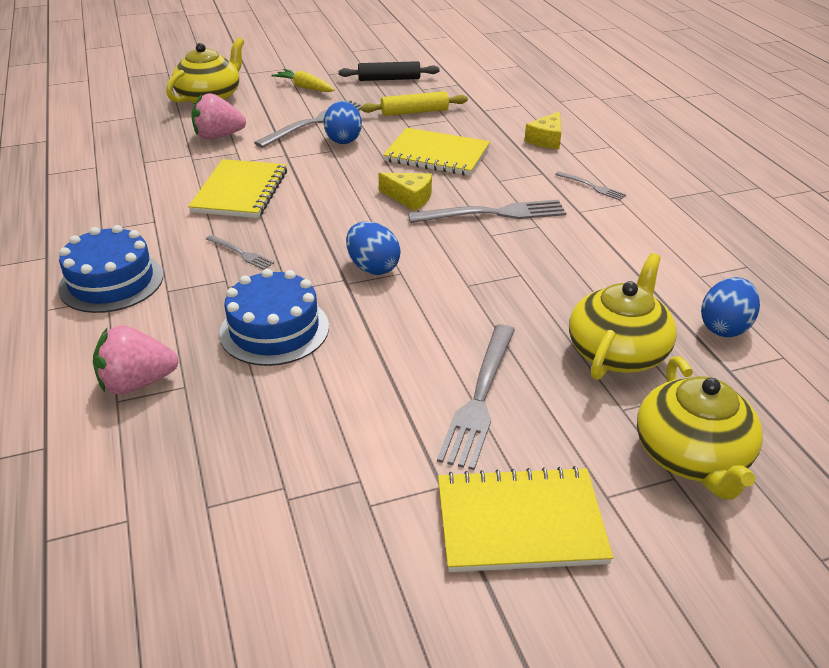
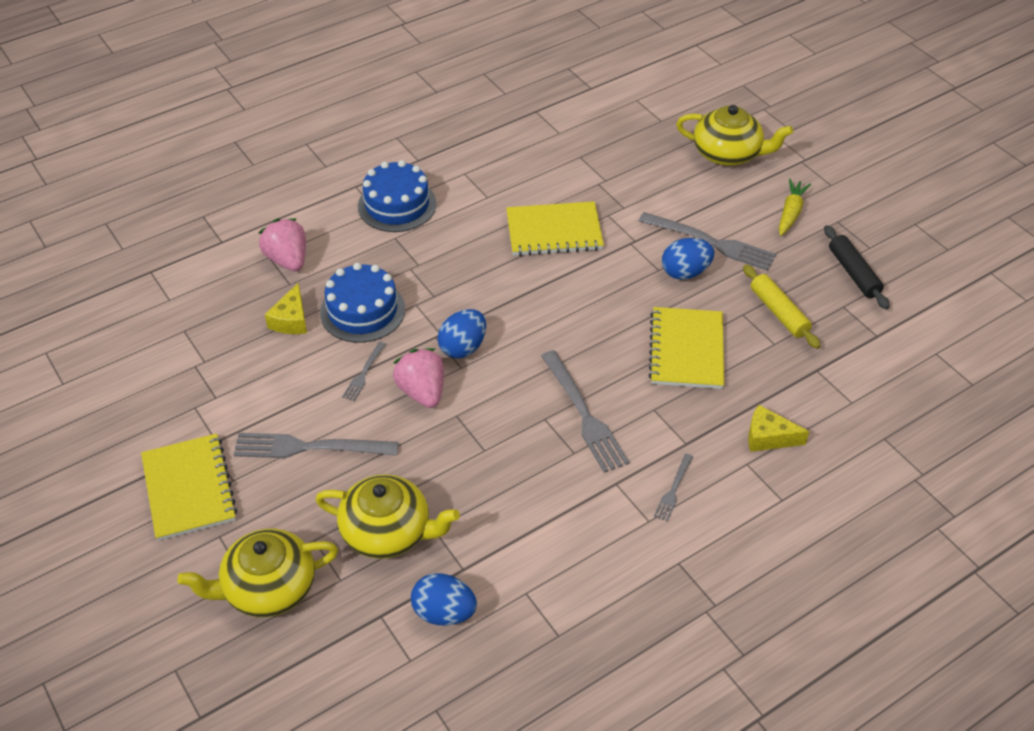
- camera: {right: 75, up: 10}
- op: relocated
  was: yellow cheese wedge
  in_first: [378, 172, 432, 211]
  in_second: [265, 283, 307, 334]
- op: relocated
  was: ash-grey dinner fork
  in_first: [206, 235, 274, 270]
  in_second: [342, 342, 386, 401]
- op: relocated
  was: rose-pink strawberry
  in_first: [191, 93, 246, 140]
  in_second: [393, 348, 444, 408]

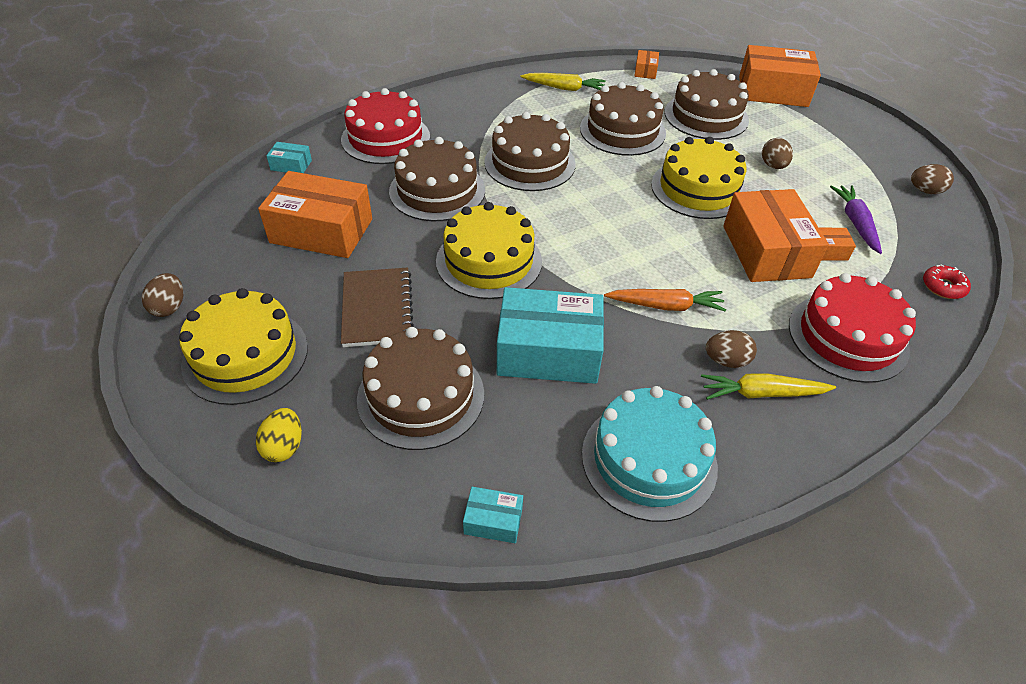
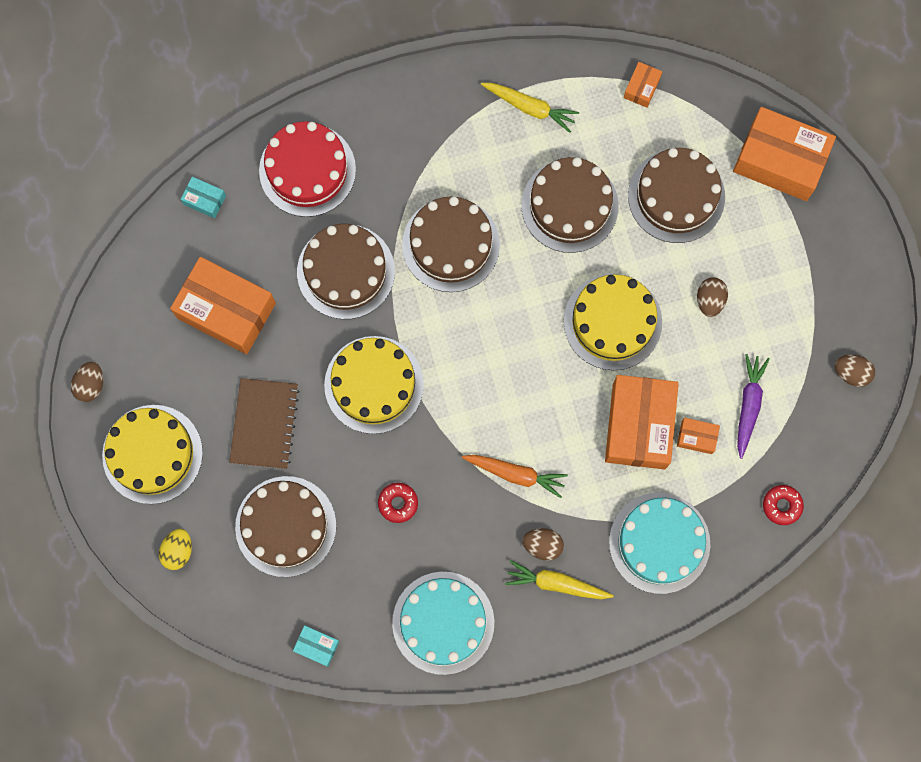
- camera: {right: 15, up: 30}
- op: exchanged
  was: aqua box
  now: crimson doughnut
  in_first: [497, 287, 604, 384]
  in_second: [378, 483, 418, 523]
- op: colour
  was: crimson cake
  now: aqua cake
  in_first: [789, 273, 916, 383]
  in_second: [609, 493, 710, 594]

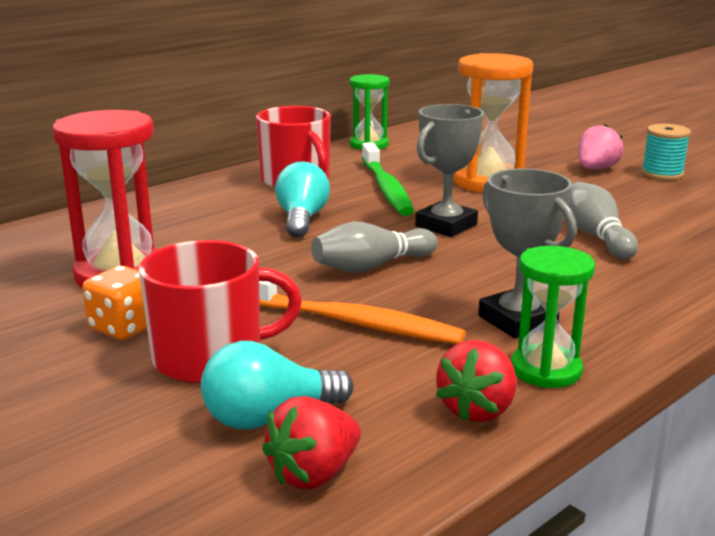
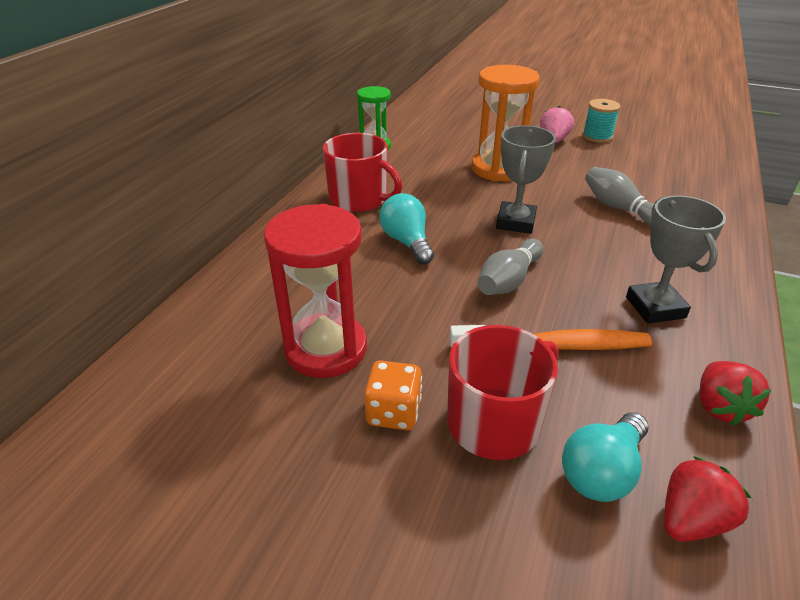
- camera: {right: -25, up: 15}
- op: spun
  was: ash-grey trophy
  in_first: [478, 168, 577, 338]
  in_second: [626, 195, 726, 324]
  clockwise: 45
- op: spun
  was: crimson strawberry
  in_first: [262, 396, 361, 489]
  in_second: [664, 456, 751, 542]
  clockwise: -150
- op: missing
  was: green tooth brush
  in_first: [362, 142, 414, 216]
- op: missing
  was: green sandglass
  in_first: [511, 246, 595, 388]

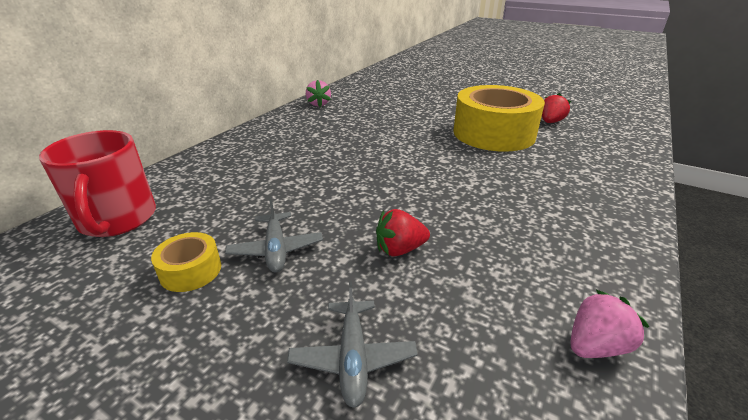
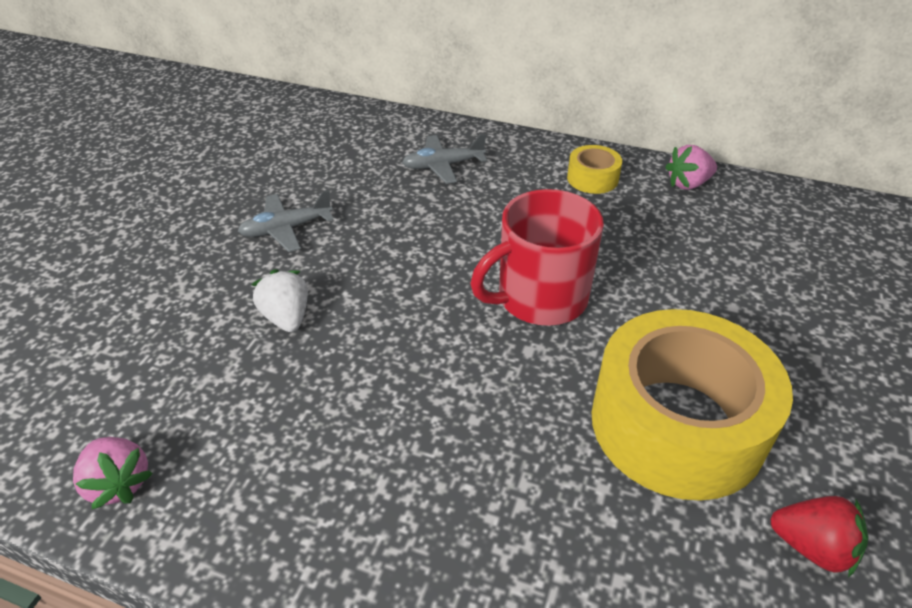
- camera: {right: 80, up: 10}
- op: colour
  was: crimson strawberry
  now: snow-white strawberry
  in_first: [376, 209, 430, 256]
  in_second: [251, 269, 308, 332]
- op: relocated
  was: ash-grey plane
  in_first: [287, 281, 418, 408]
  in_second: [402, 134, 487, 184]
- op: relocated
  was: crimson coffee mug
  in_first: [39, 130, 156, 237]
  in_second: [470, 189, 604, 326]
- op: relocated
  was: yellow tape
  in_first: [151, 232, 221, 292]
  in_second: [567, 145, 622, 194]

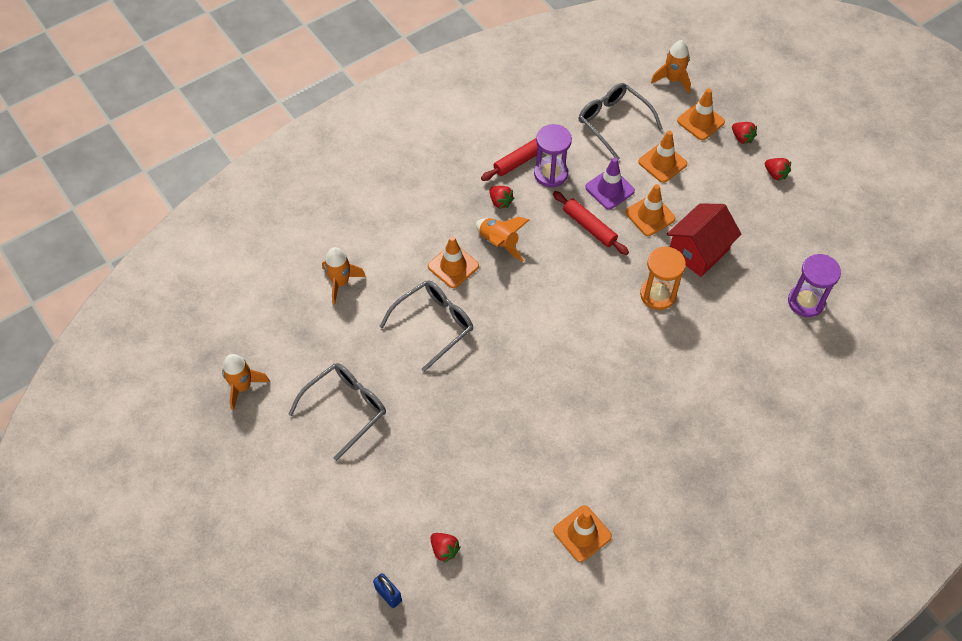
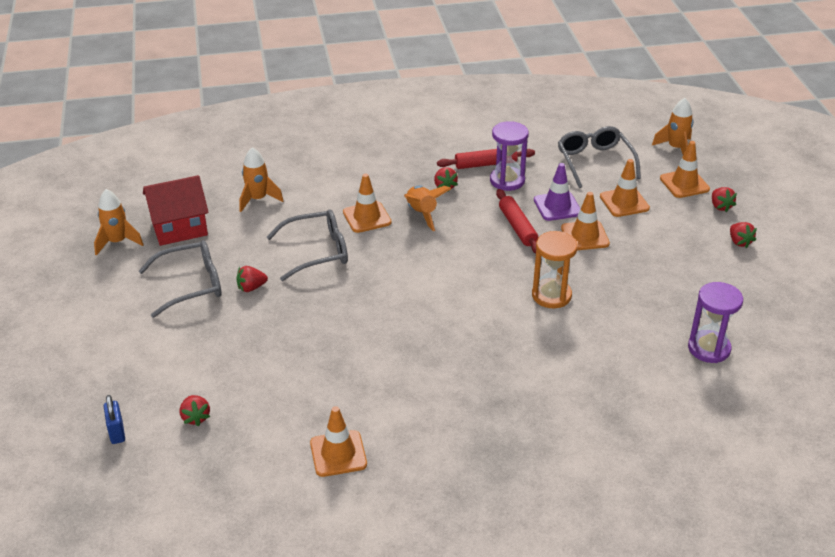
- camera: {right: 25, up: -20}
- op: relocated
  was: crimson toy house
  in_first: [667, 203, 742, 277]
  in_second: [143, 175, 209, 246]
- op: appeared
  now: crimson strawberry
  in_second: [236, 266, 268, 292]

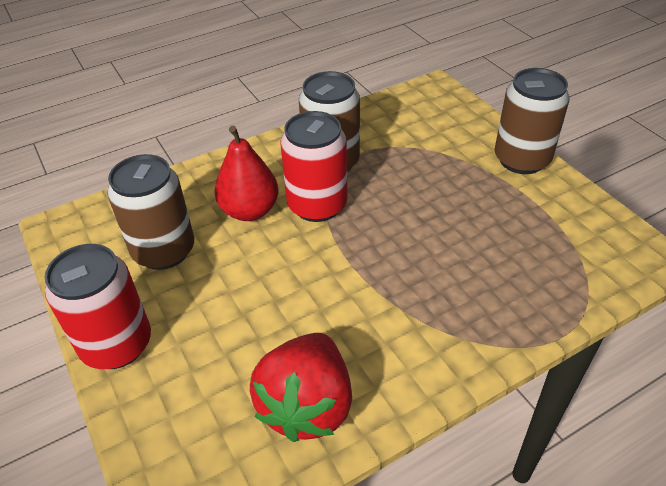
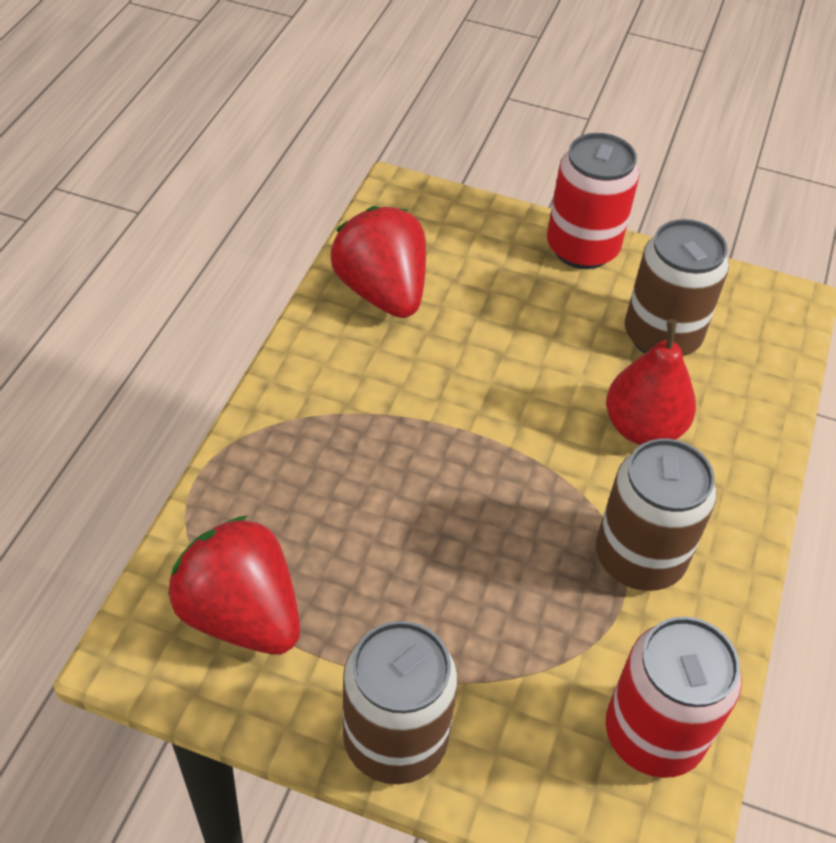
- camera: {right: 135, up: 5}
- op: appeared
  now: crimson strawberry
  in_second: [168, 516, 300, 655]
- op: relocated
  was: crimson soda can
  in_first: [281, 111, 348, 222]
  in_second: [606, 617, 742, 778]

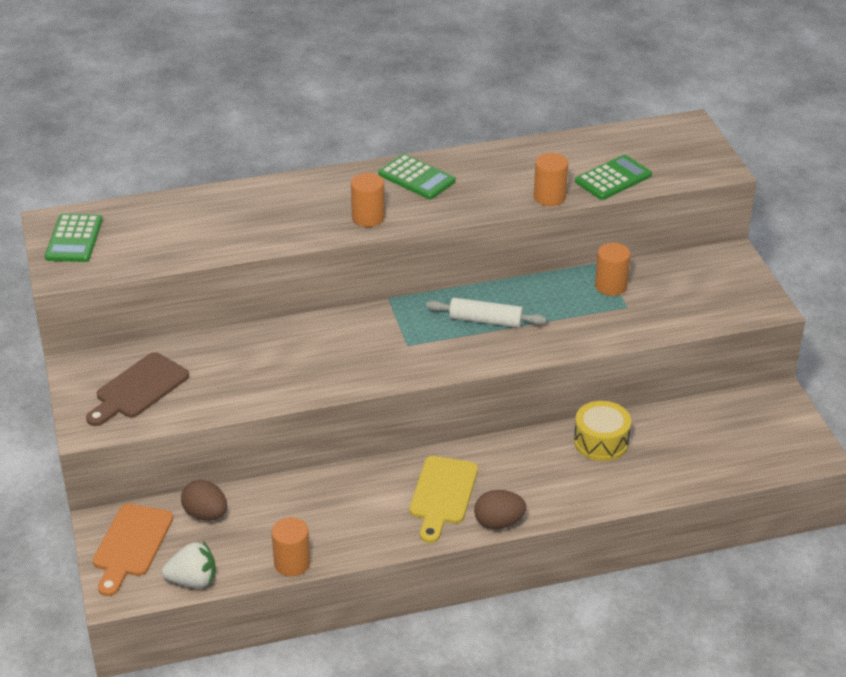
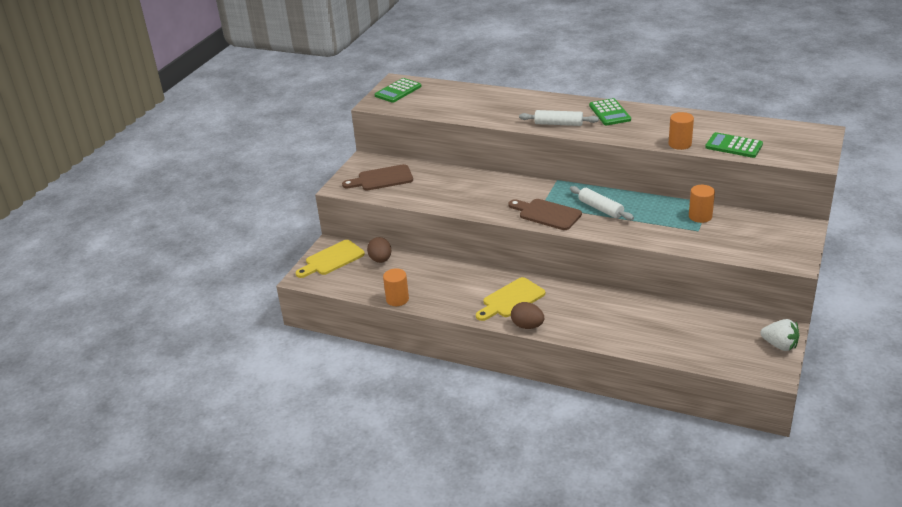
- camera: {right: 40, up: -5}
- op: colour
  was: orange-coloured bread board
  now: yellow bread board
  in_first: [93, 504, 173, 596]
  in_second: [296, 240, 365, 278]
- op: appeared
  now: russet bread board
  in_second: [508, 199, 582, 230]
- op: exchanged
  was: orange-coloured cylinder
  now: snow-white pastry roller
  in_first: [351, 173, 385, 227]
  in_second: [519, 110, 599, 126]
- op: spun
  was: green calculator
  in_first: [575, 155, 652, 200]
  in_second: [705, 132, 763, 158]
  clockwise: -150
- op: relocated
  was: snow-white strawberry
  in_first: [162, 541, 216, 588]
  in_second: [760, 319, 799, 351]
- op: missing
  was: yellow snare drum
  in_first: [574, 401, 631, 461]

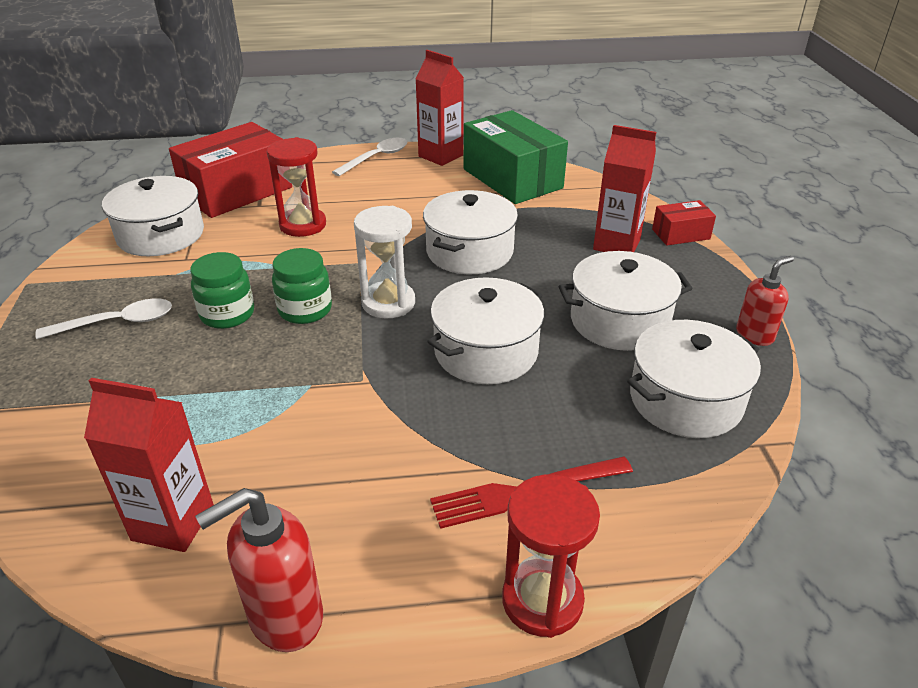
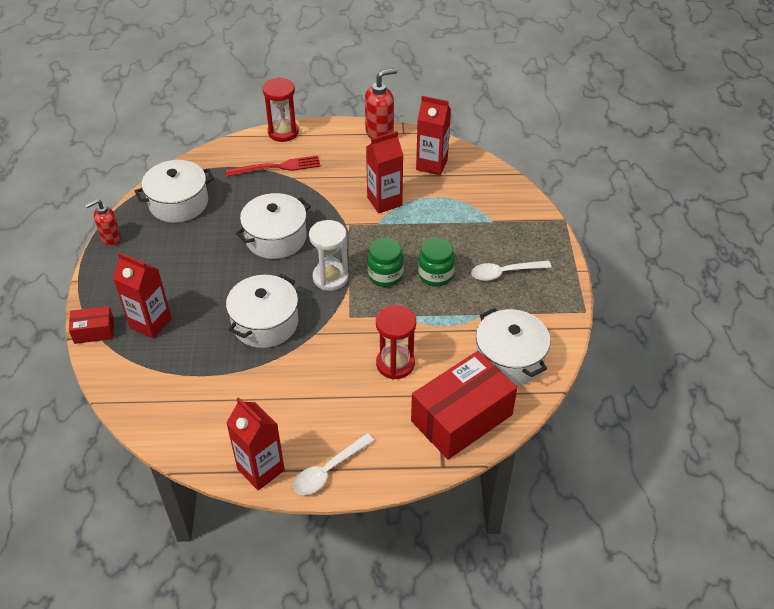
- camera: {right: -175, up: 10}
- op: appeared
  now: crimson carton
  in_second: [366, 131, 403, 213]
- op: missing
  was: green box
  in_first: [464, 110, 568, 204]
- op: missing
  was: snow-white pot
  in_first: [559, 251, 693, 351]

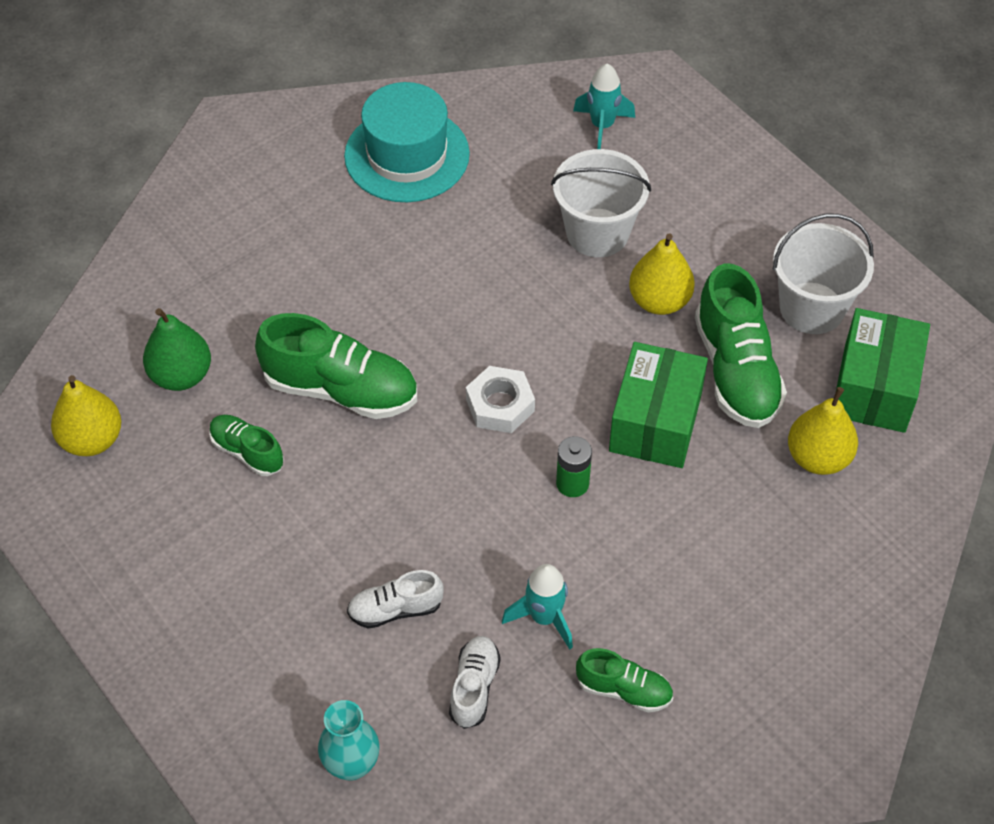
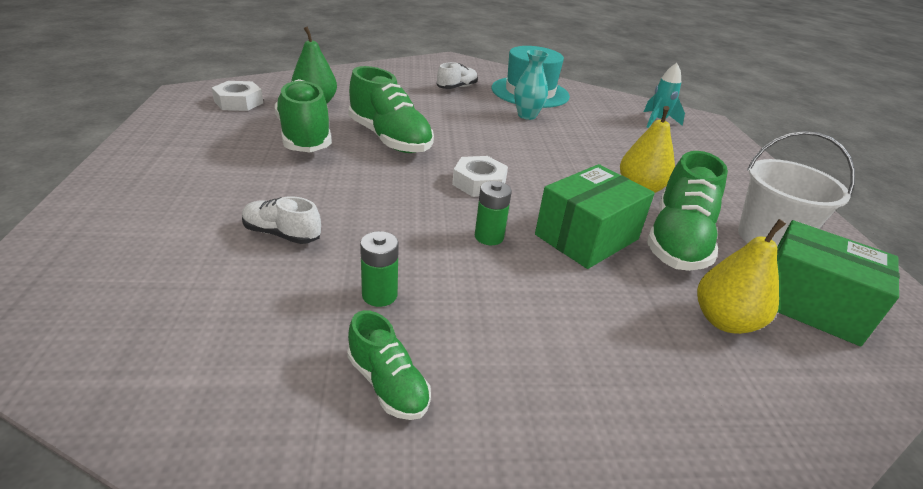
- camera: {right: 30, up: -20}
- op: exchanged
  was: yellow toy pear
  now: snow-white hexagon nut
  in_first: [51, 375, 121, 456]
  in_second: [212, 81, 263, 111]
- op: size
  was: green sneaker
  in_first: [209, 415, 284, 476]
  in_second: [275, 79, 332, 152]
  ratio: 1.84
- op: exchanged
  was: aqua spaceship
  now: green AA battery
  in_first: [502, 564, 573, 649]
  in_second: [360, 231, 399, 307]
- op: relocated
  was: snow-white sneaker
  in_first: [449, 636, 501, 729]
  in_second: [437, 62, 478, 89]
- op: relocated
  was: aqua vase
  in_first: [318, 700, 379, 781]
  in_second: [514, 50, 549, 120]
- op: spun
  was: green box
  in_first: [836, 308, 930, 433]
  in_second: [777, 220, 900, 346]
  clockwise: 75
- op: missing
  was: snow-white sand bucket
  in_first: [551, 149, 651, 257]

